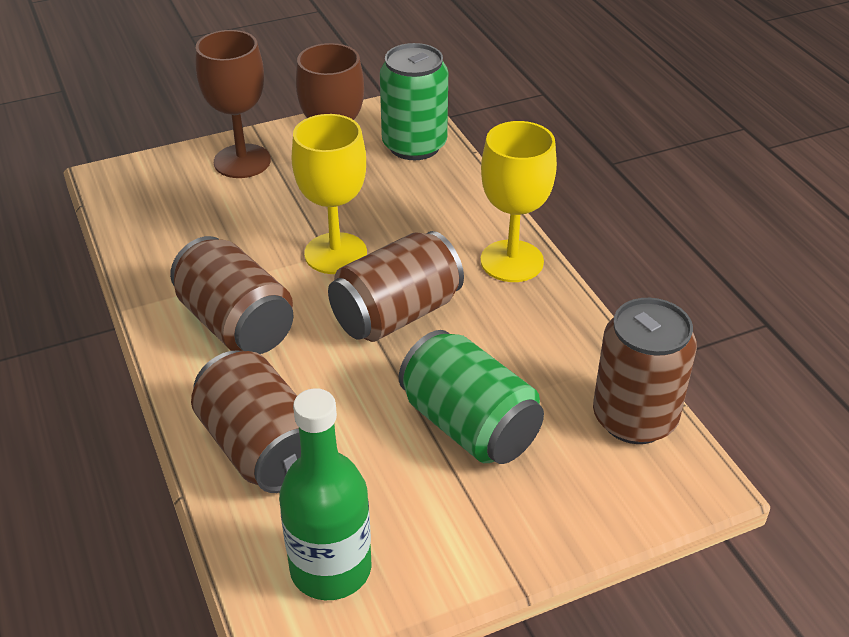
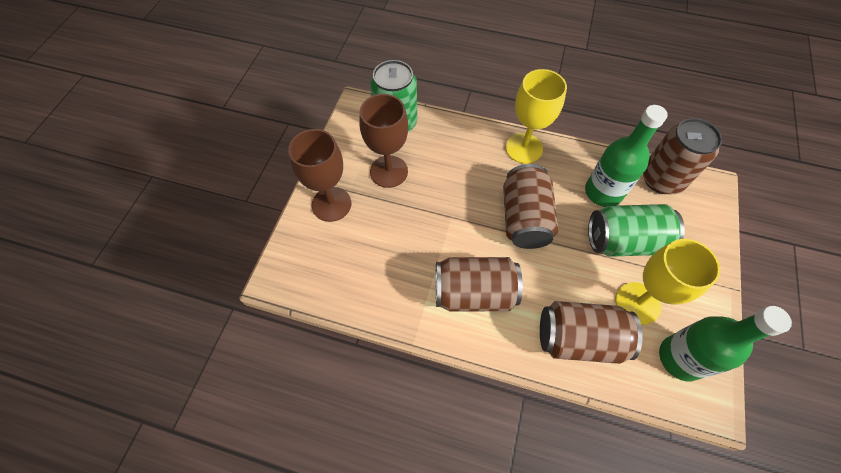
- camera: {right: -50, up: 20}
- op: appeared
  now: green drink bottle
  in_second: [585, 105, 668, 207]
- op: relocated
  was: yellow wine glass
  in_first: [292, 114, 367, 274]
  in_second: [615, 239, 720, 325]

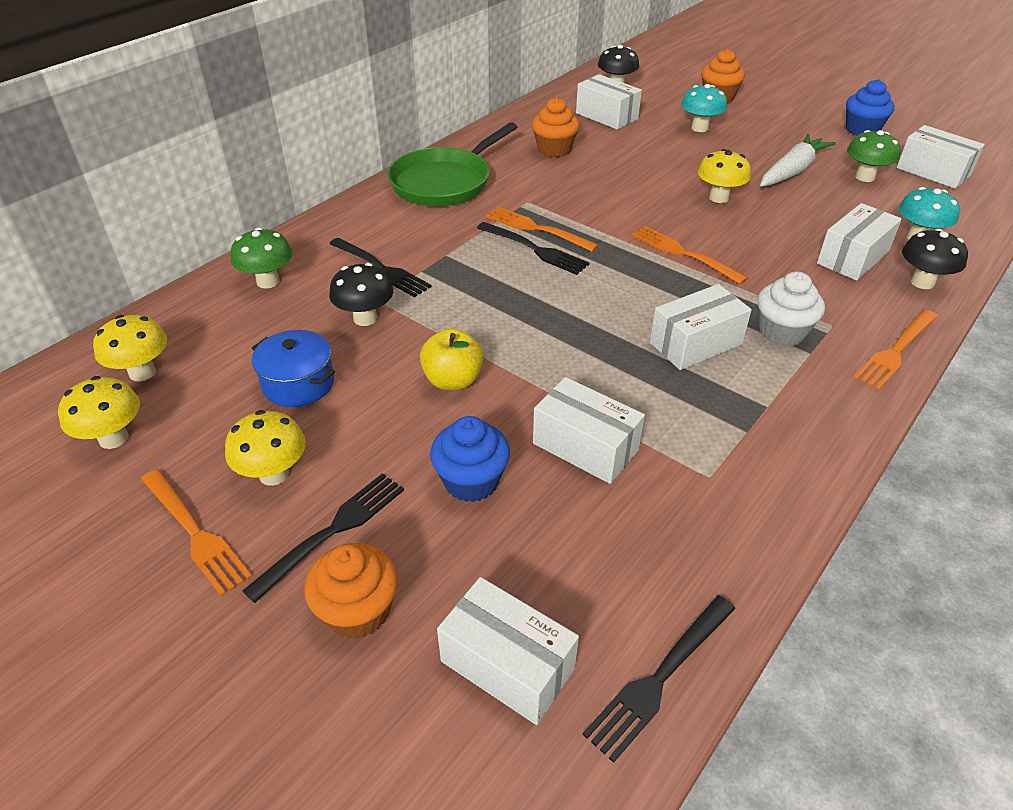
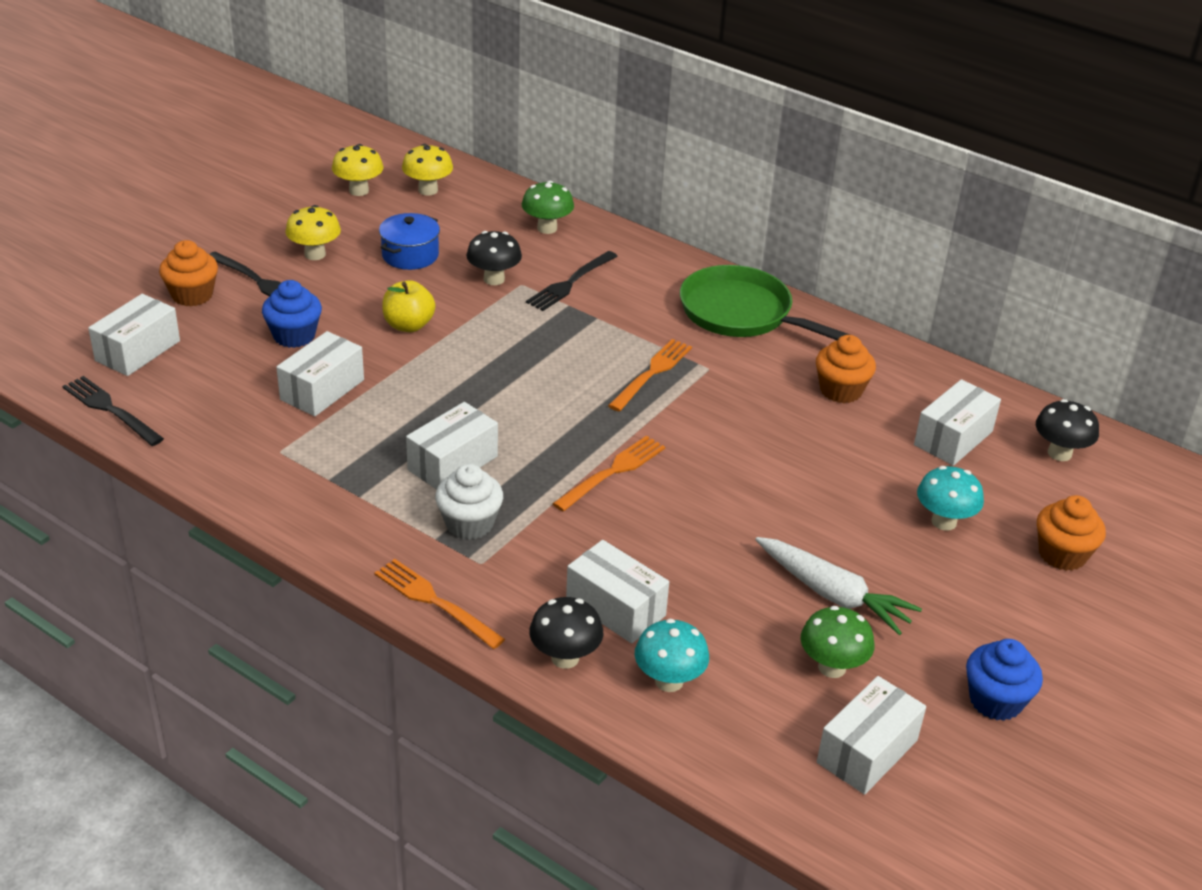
- camera: {right: 85, up: -5}
- op: spun
  was: snow-white box
  in_first: [650, 284, 752, 370]
  in_second: [406, 402, 498, 490]
  clockwise: 75
- op: missing
  was: orange-coloured dinner fork
  in_first: [141, 469, 252, 597]
- op: missing
  was: black dinner fork
  in_first: [477, 222, 590, 275]
- op: missing
  was: yellow fungus
  in_first: [698, 149, 751, 203]

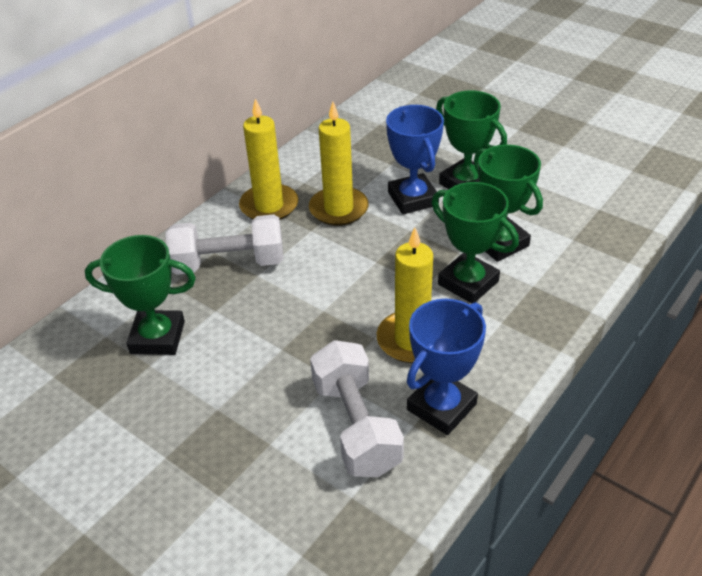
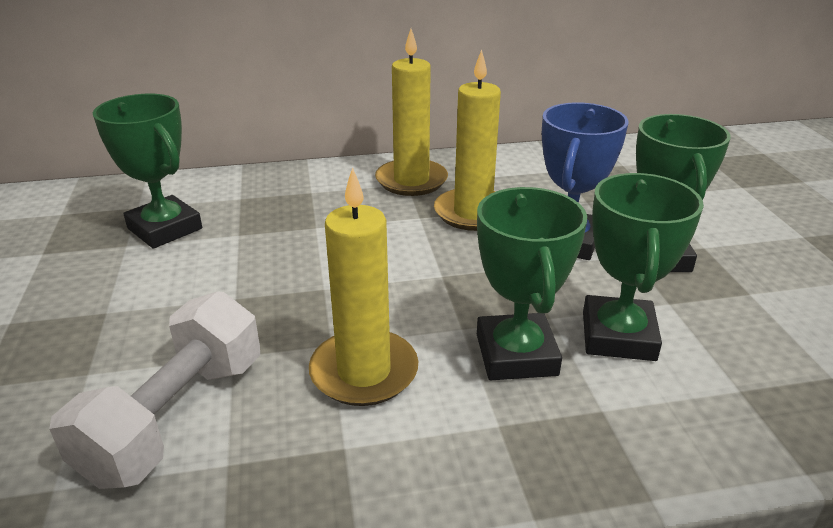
- camera: {right: 40, up: -10}
- op: missing
  was: snow-white hand weight
  in_first: [165, 214, 283, 275]
- op: missing
  was: royal blue trophy
  in_first: [407, 299, 486, 435]

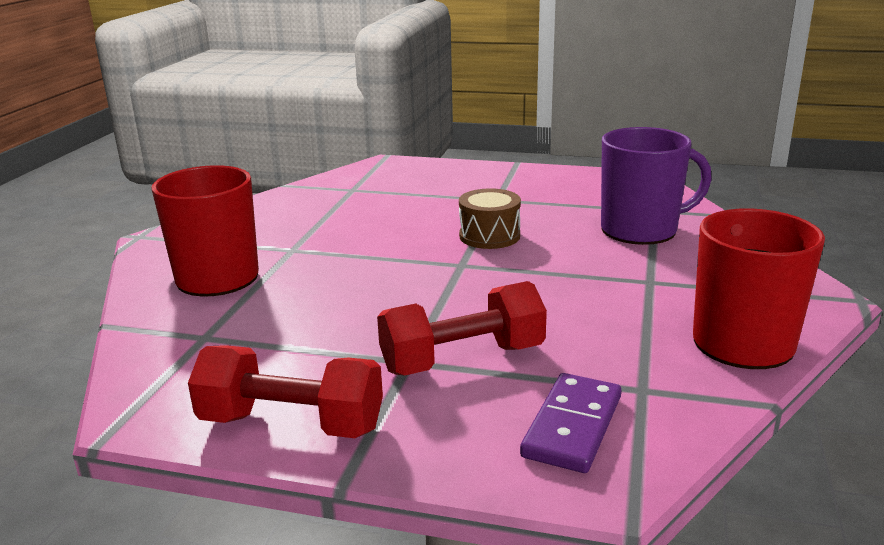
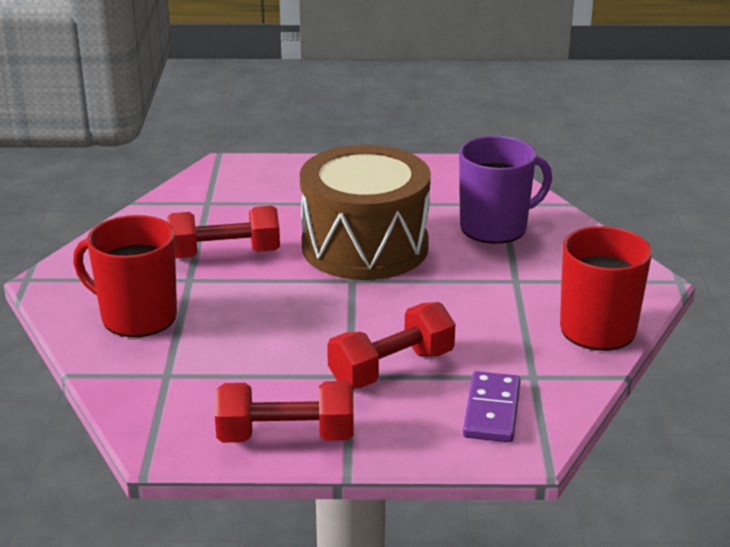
- camera: {right: -15, up: 5}
- op: appeared
  now: crimson hand weight
  in_second: [167, 206, 280, 258]
- op: size
  was: russet snare drum
  in_first: [459, 188, 521, 249]
  in_second: [300, 145, 431, 280]
  ratio: 2.28

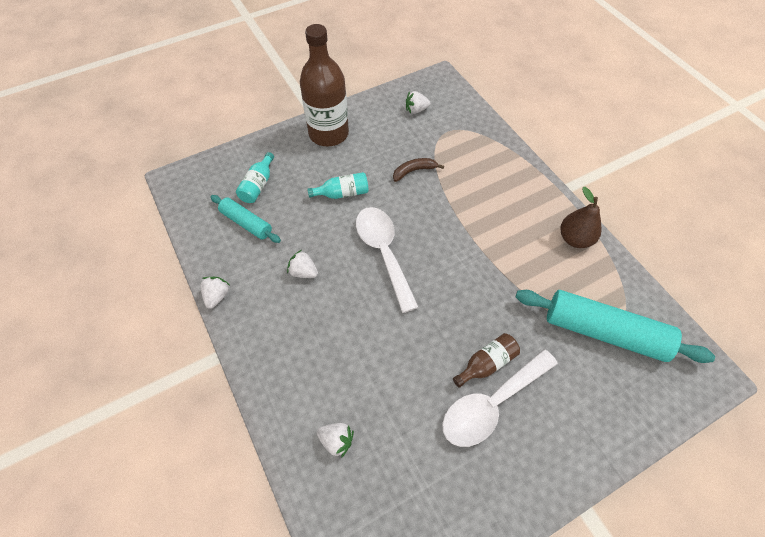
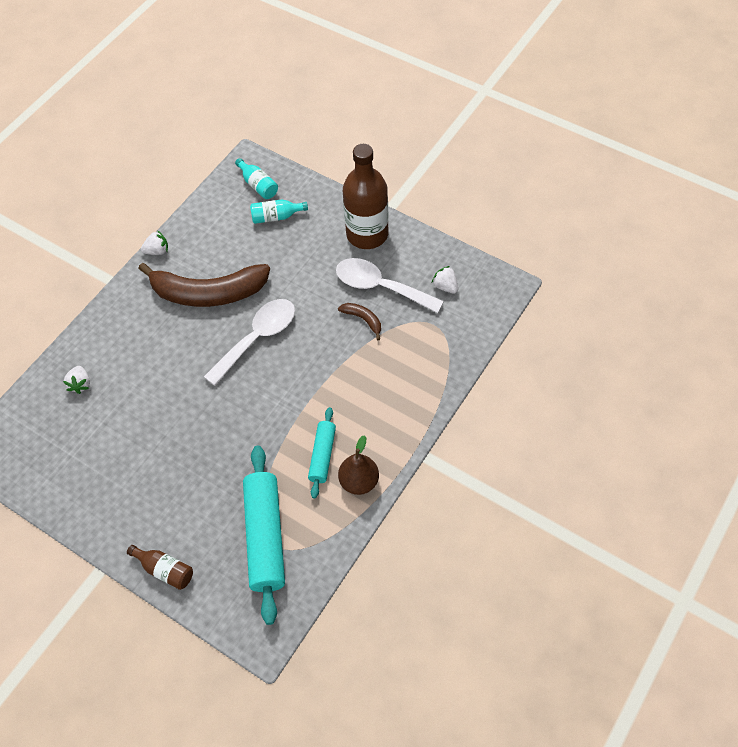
- camera: {right: 65, up: 0}
- op: relocated
  was: russet drink bottle
  in_first: [453, 333, 520, 388]
  in_second: [127, 545, 193, 590]
- op: exchanged
  was: snow-white strawberry
  now: russet banana
  in_first: [287, 250, 318, 278]
  in_second: [138, 263, 270, 307]
- op: relocated
  was: aqua drink bottle
  in_first: [307, 172, 369, 199]
  in_second: [235, 158, 278, 199]
- op: relocated
  was: aqua pastry roller
  in_first: [210, 195, 281, 243]
  in_second: [308, 407, 336, 499]
- op: relocated
  was: snow-white tablespoon
  in_first: [442, 349, 558, 447]
  in_second: [336, 258, 444, 313]

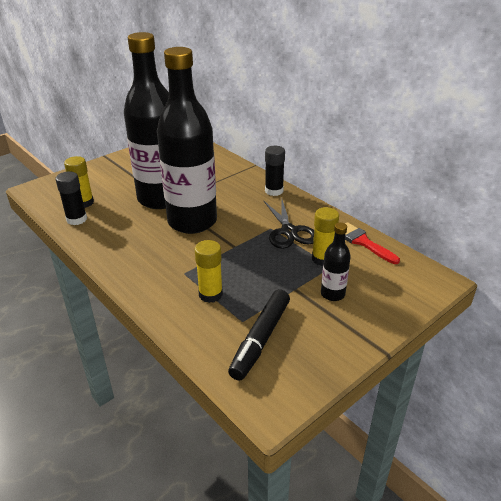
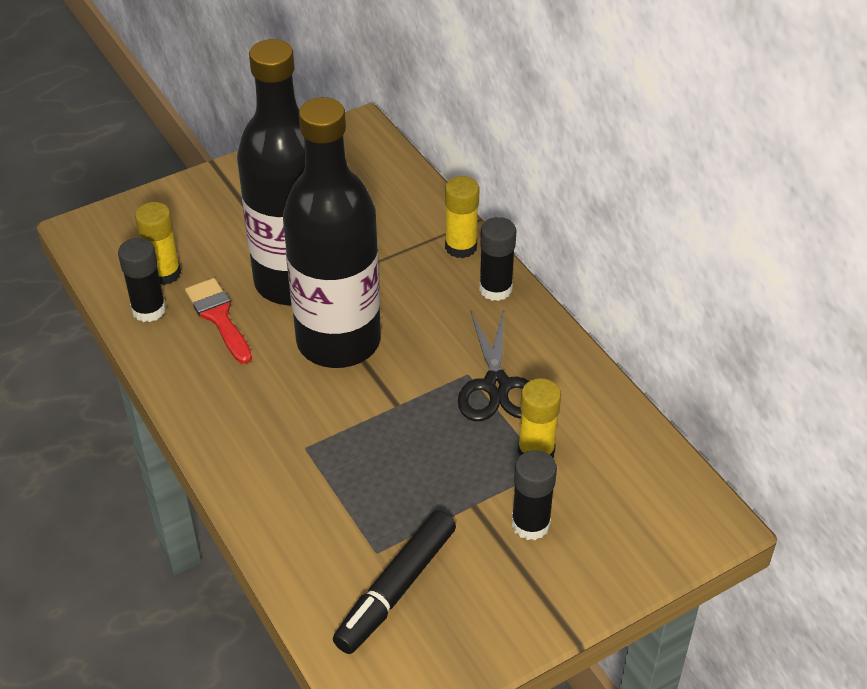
- camera: {right: 10, up: 10}
- op: relocated
  was: crimson paintbrush
  in_first: [345, 222, 400, 264]
  in_second: [185, 278, 252, 364]
- op: relocated
  was: yellow stick of glue
  in_first: [195, 240, 223, 303]
  in_second: [445, 176, 479, 258]
- op: exchanged
  was: black drink bottle
  now: black stick of glue
  in_first: [321, 222, 351, 301]
  in_second: [512, 450, 557, 540]

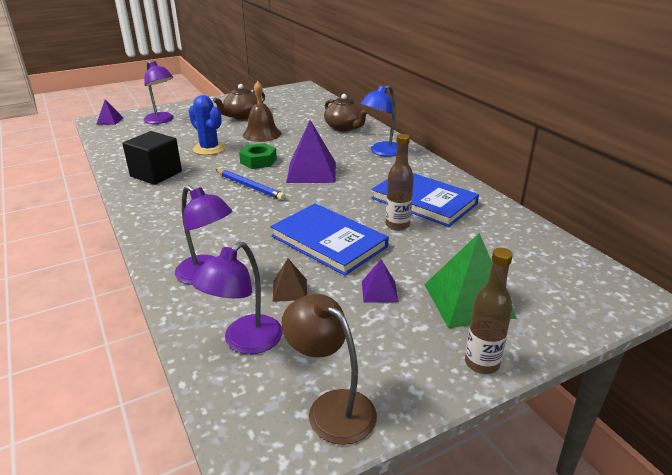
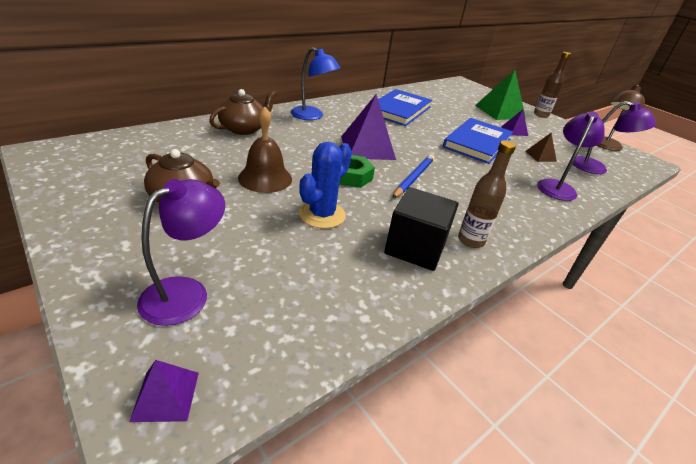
- camera: {right: -105, up: 5}
- op: relocated
  was: russet drink bottle
  in_first: [386, 134, 414, 231]
  in_second: [458, 140, 516, 248]

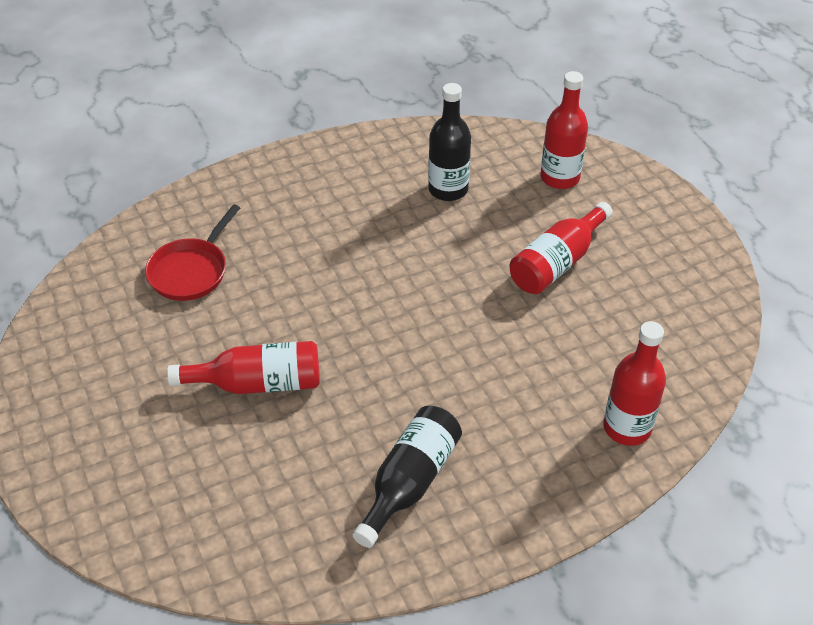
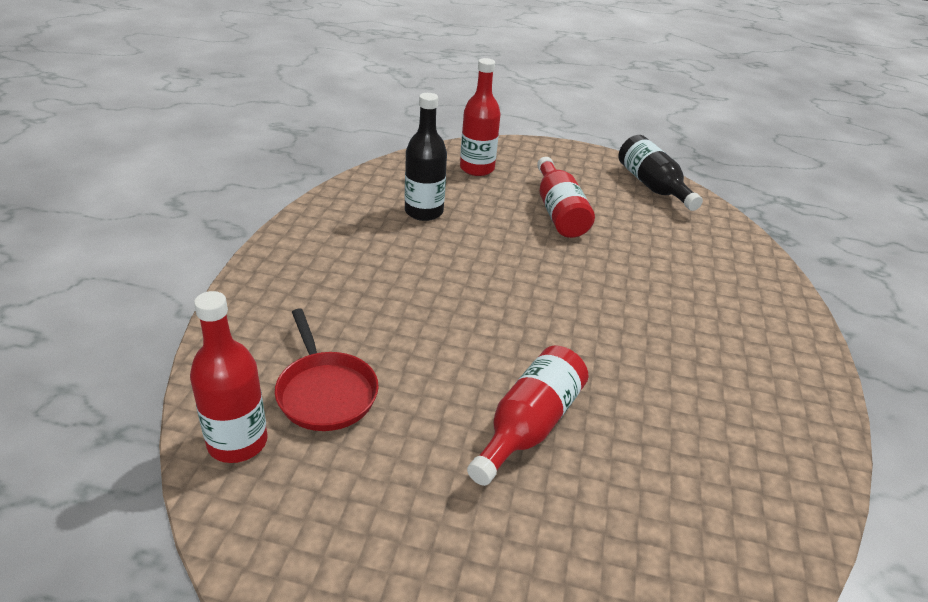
- camera: {right: -55, up: -10}
- op: relocated
  was: crimson drink bottle
  in_first: [603, 321, 666, 446]
  in_second: [190, 291, 268, 463]
- op: relocated
  was: black drink bottle
  in_first: [353, 406, 462, 548]
  in_second: [618, 135, 703, 211]

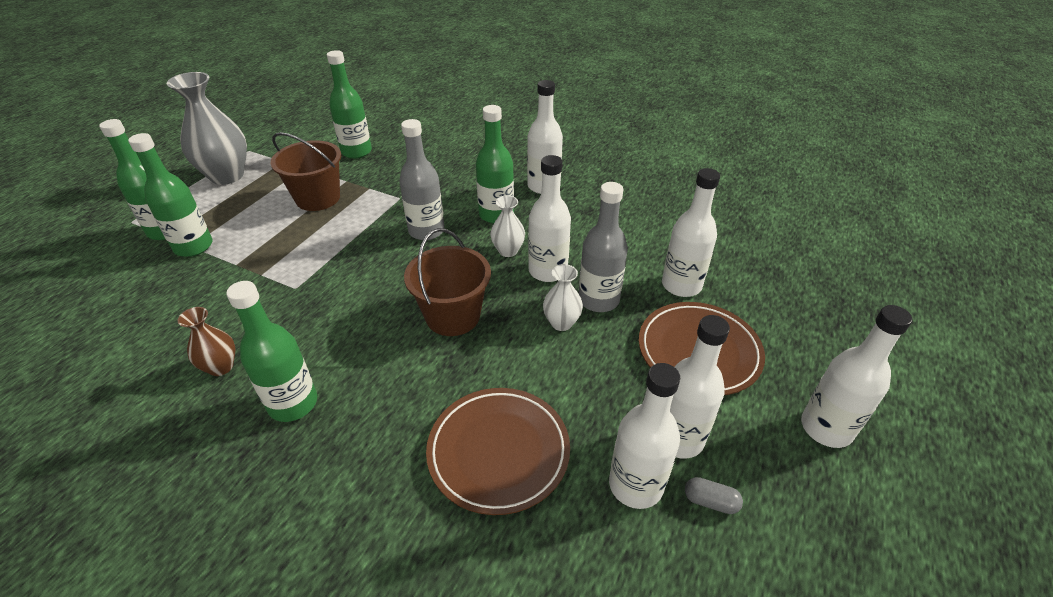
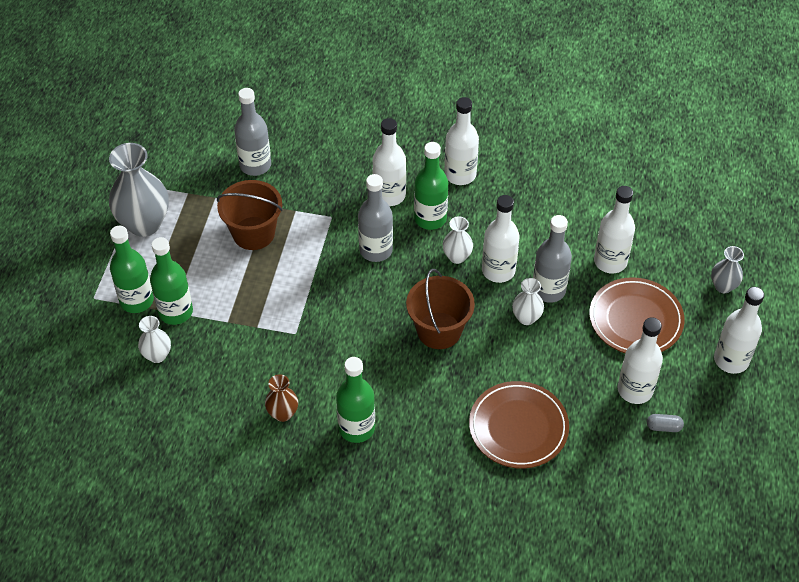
- camera: {right: -15, up: 10}
- op: appeared
  now: snow-white vase
  in_second: [138, 316, 171, 363]
- op: colour
  was: green drink bottle
  now: ash-grey drink bottle
  in_first: [327, 50, 372, 159]
  in_second: [234, 88, 271, 176]
- op: relocated
  was: snow-white drink bottle
  in_first: [609, 363, 680, 509]
  in_second: [373, 118, 406, 206]
- op: appeared
  now: ash-grey vase
  in_second: [711, 246, 744, 293]

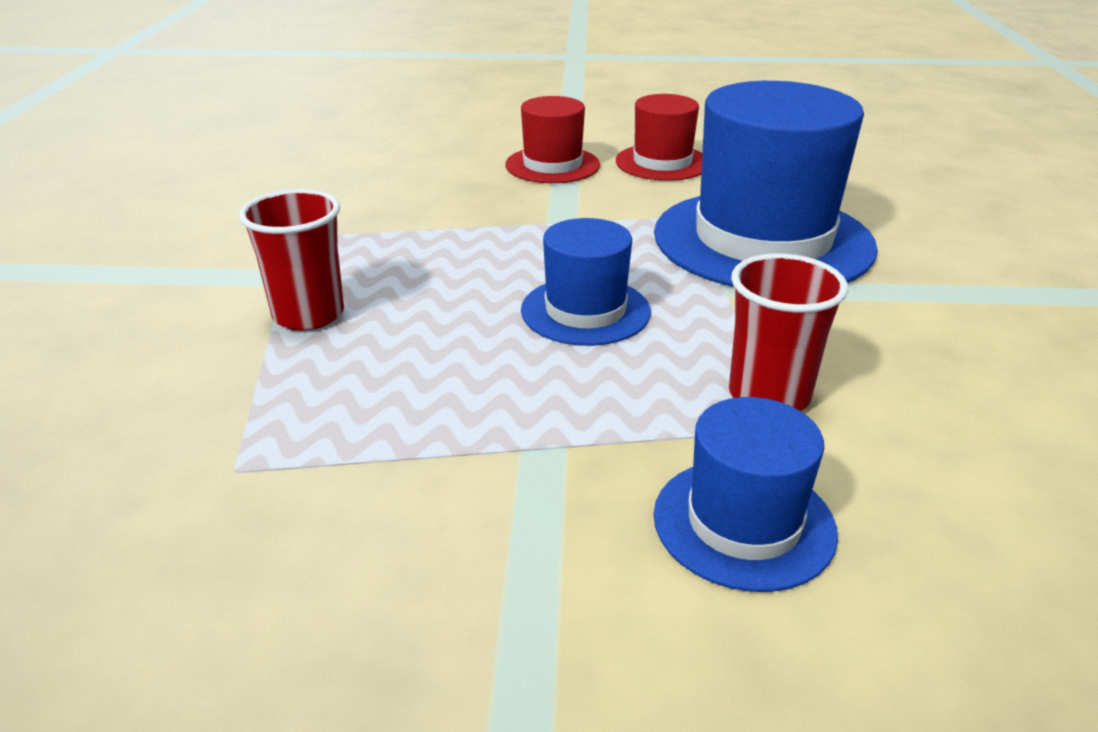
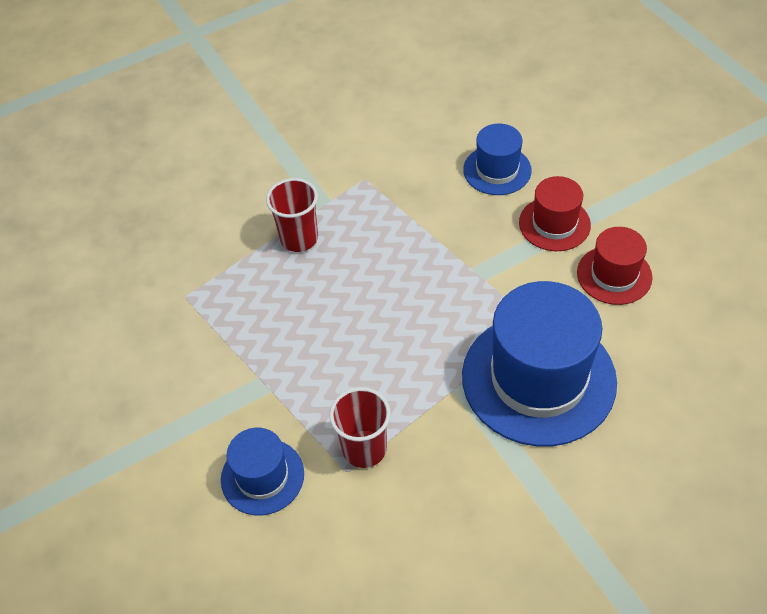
- camera: {right: 60, up: 20}
- op: relocated
  was: royal blue top hat
  in_first: [521, 218, 651, 346]
  in_second: [463, 124, 532, 195]

